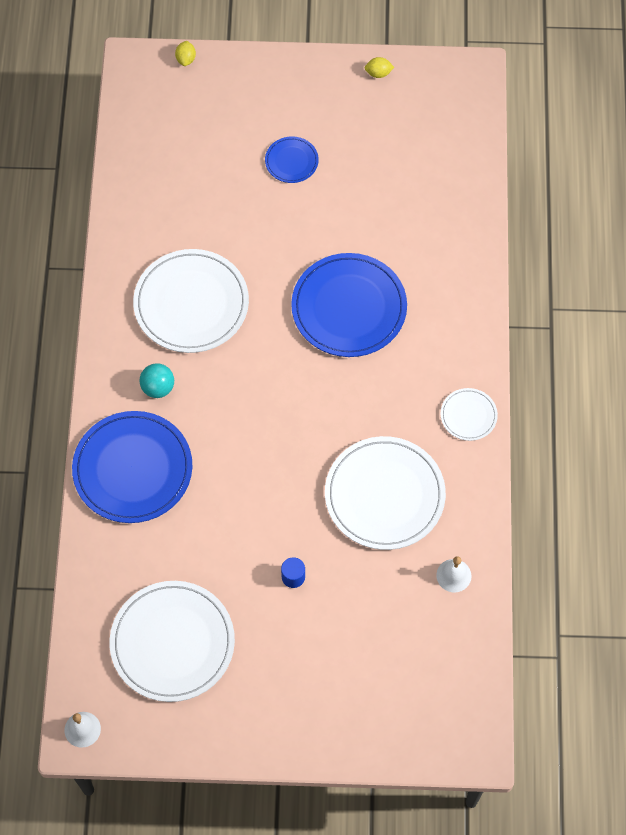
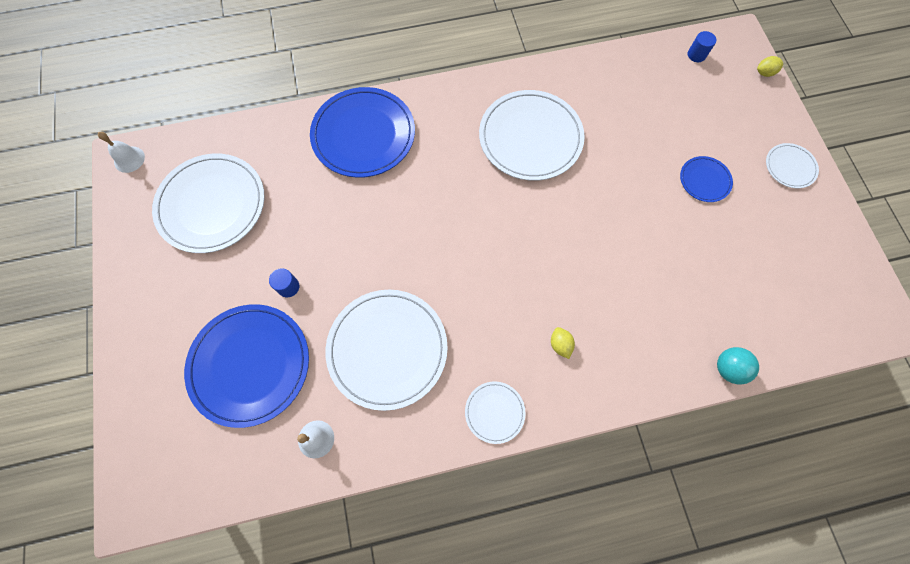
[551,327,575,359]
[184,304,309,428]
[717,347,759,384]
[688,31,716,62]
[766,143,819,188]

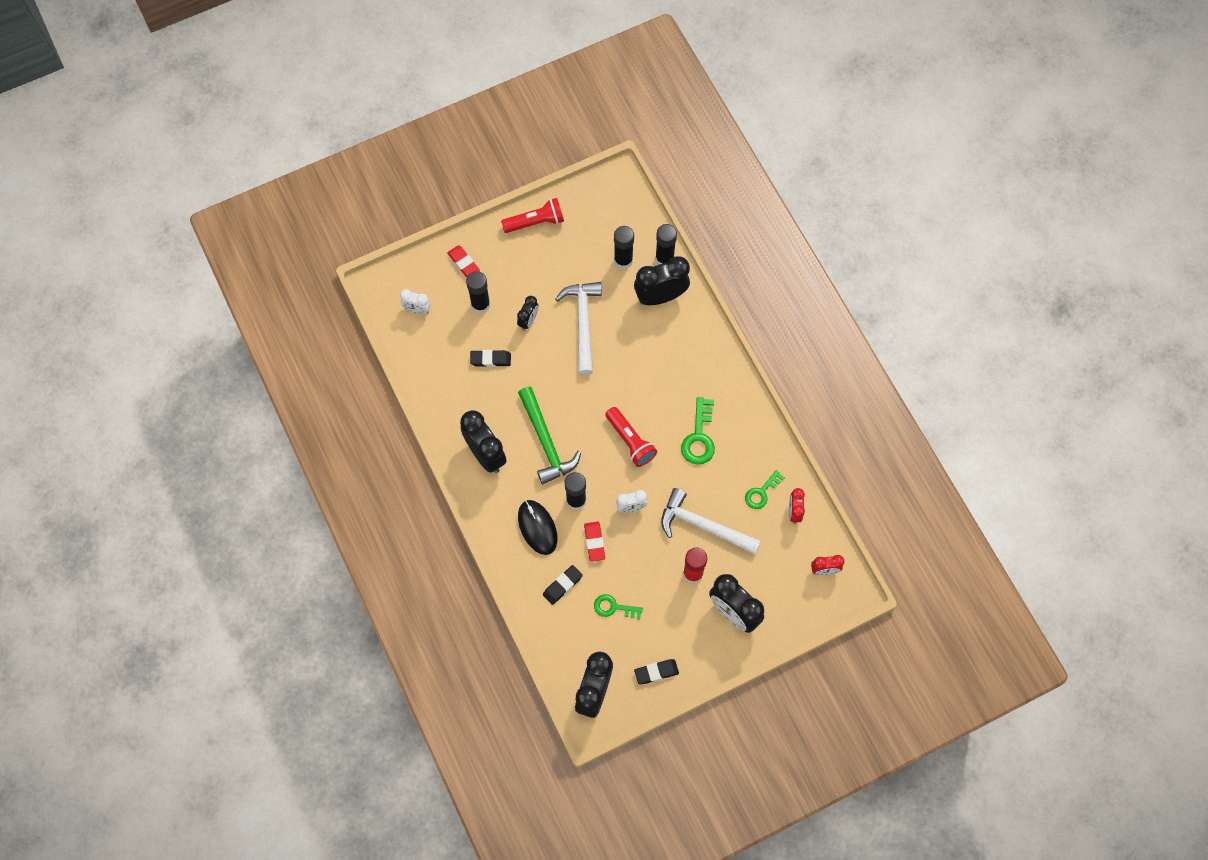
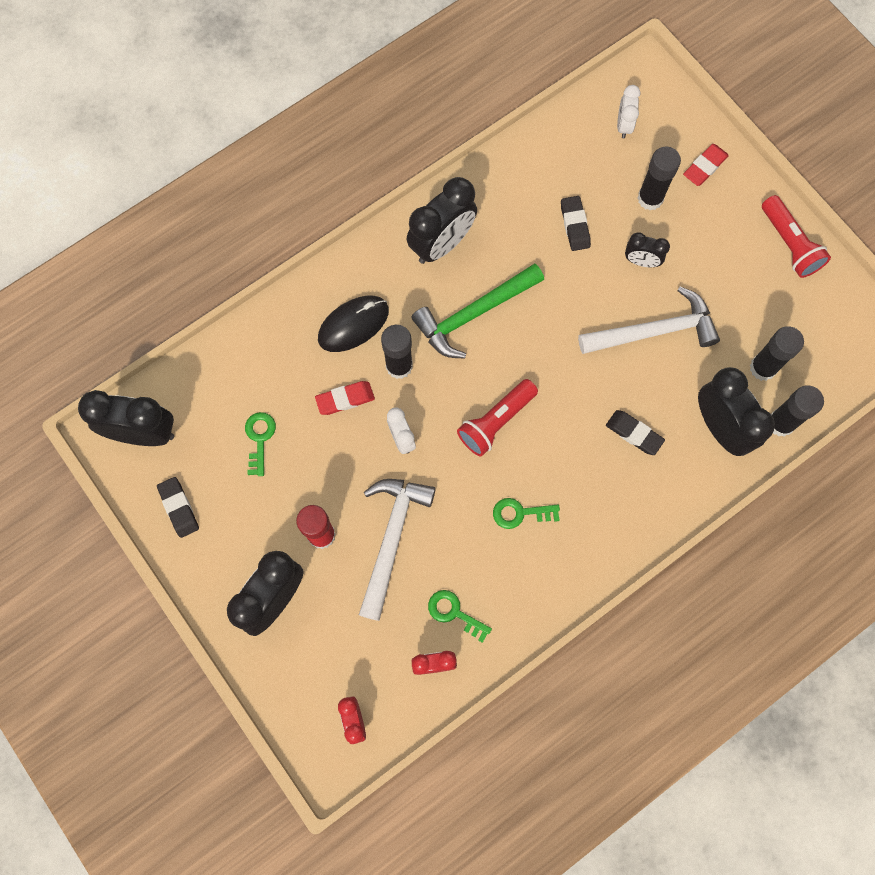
[493,498,560,529]
[606,410,665,455]

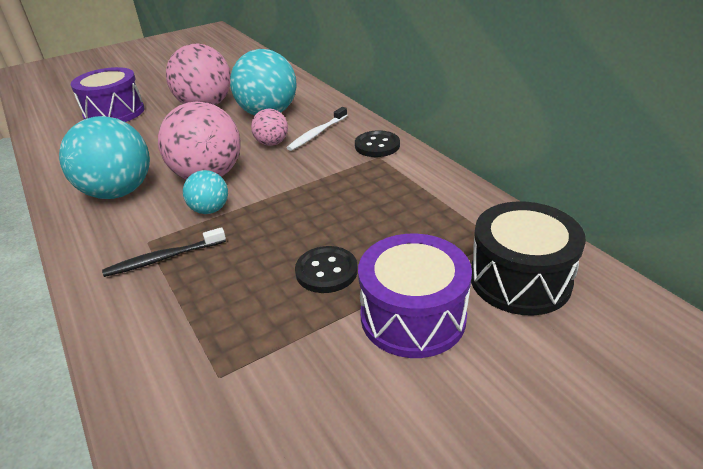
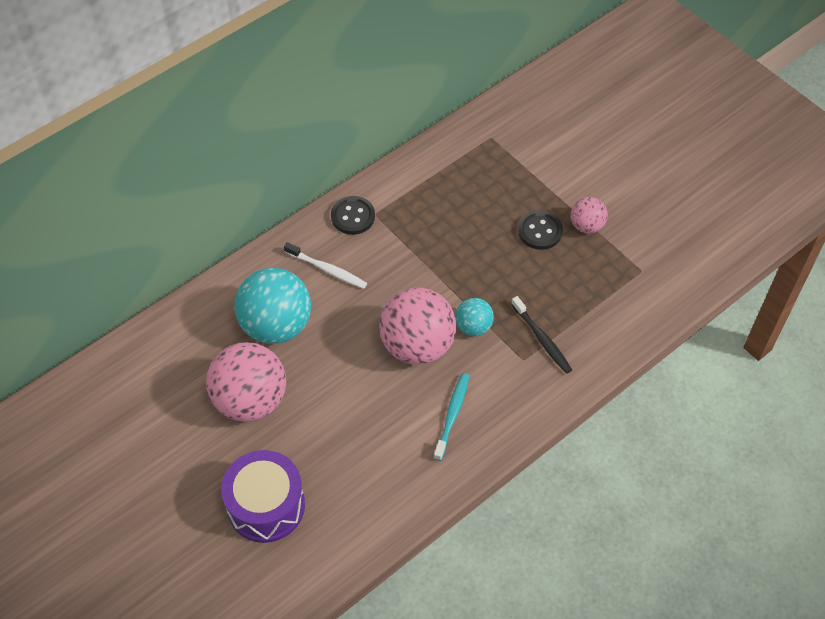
[571,197,608,233]
[434,373,469,461]
[471,201,586,316] (first image)
[358,234,472,358] (first image)

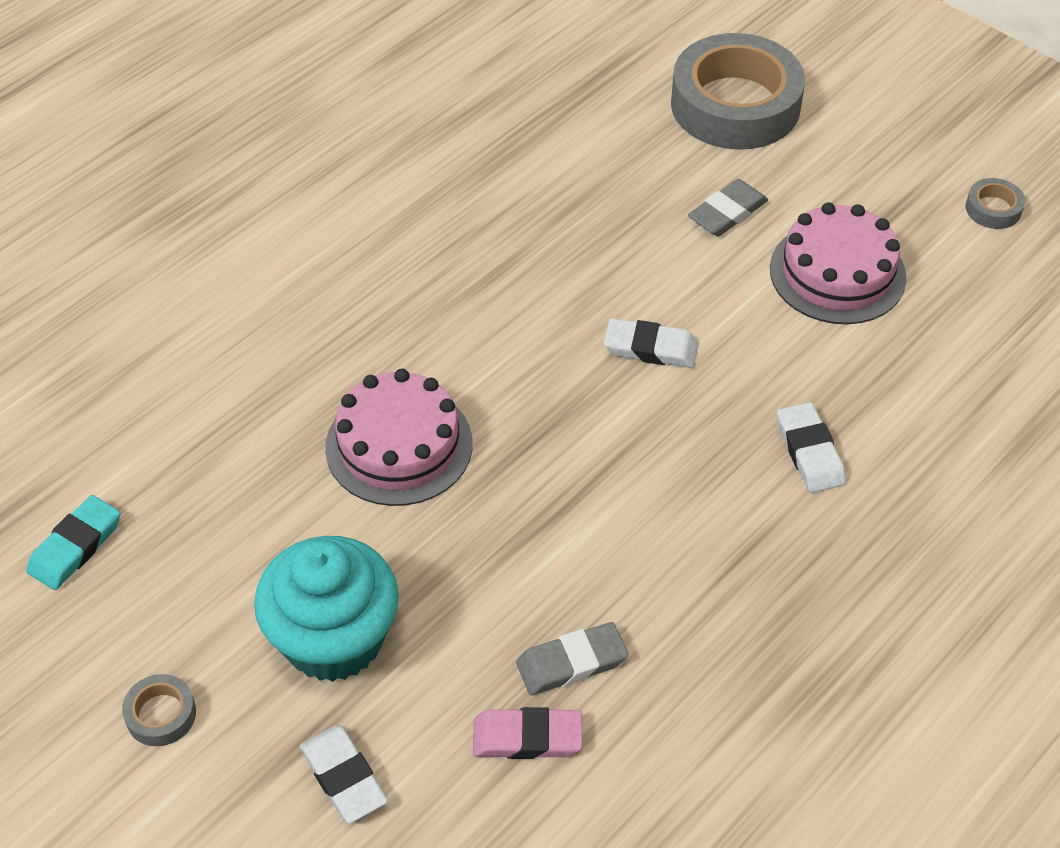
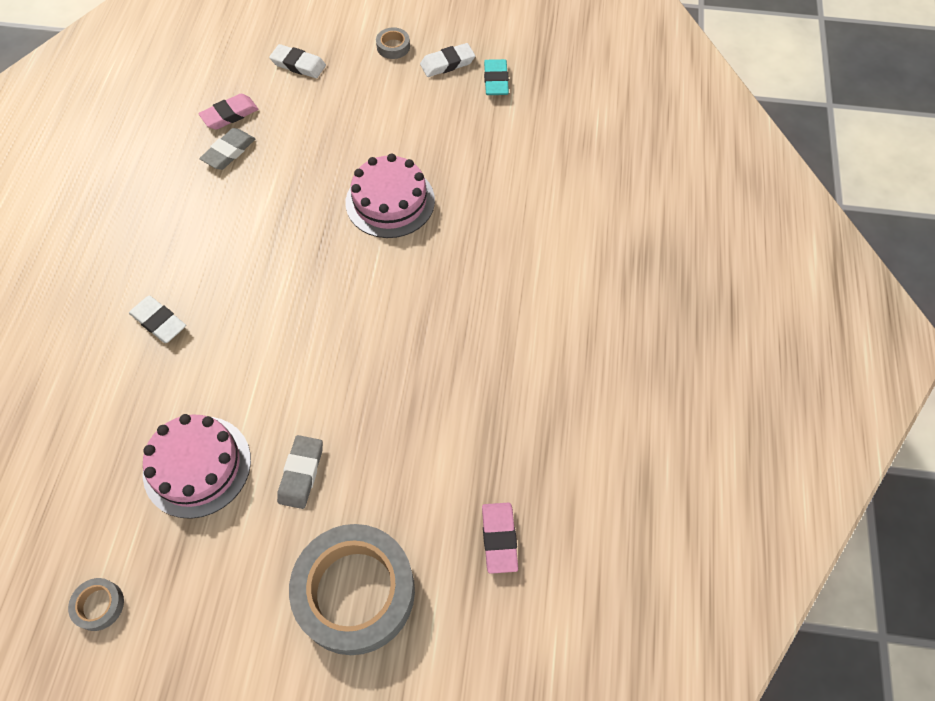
[420,43,475,77]
[254,536,399,682] (first image)
[482,503,518,574]

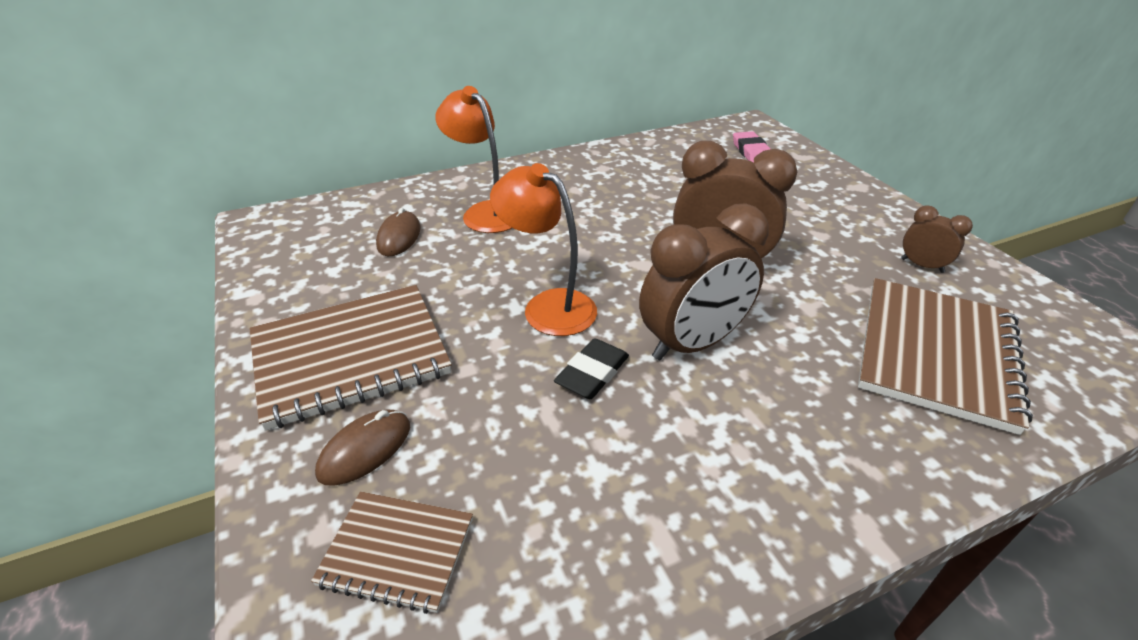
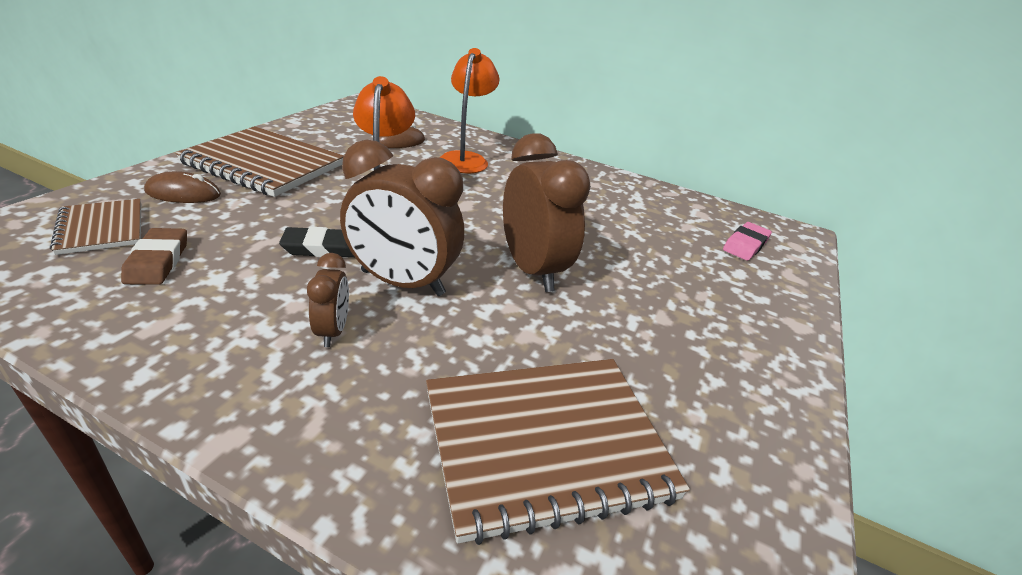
[307,253,349,347]
[121,228,187,285]

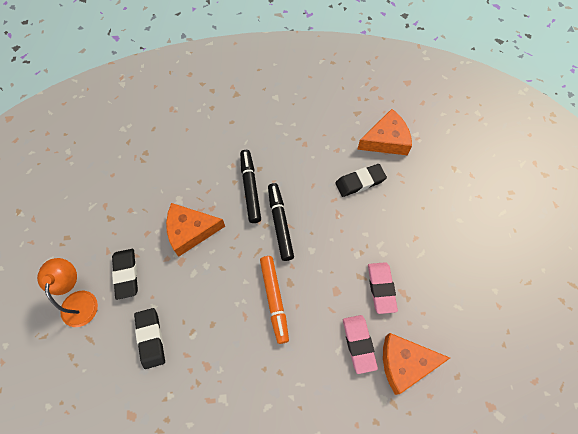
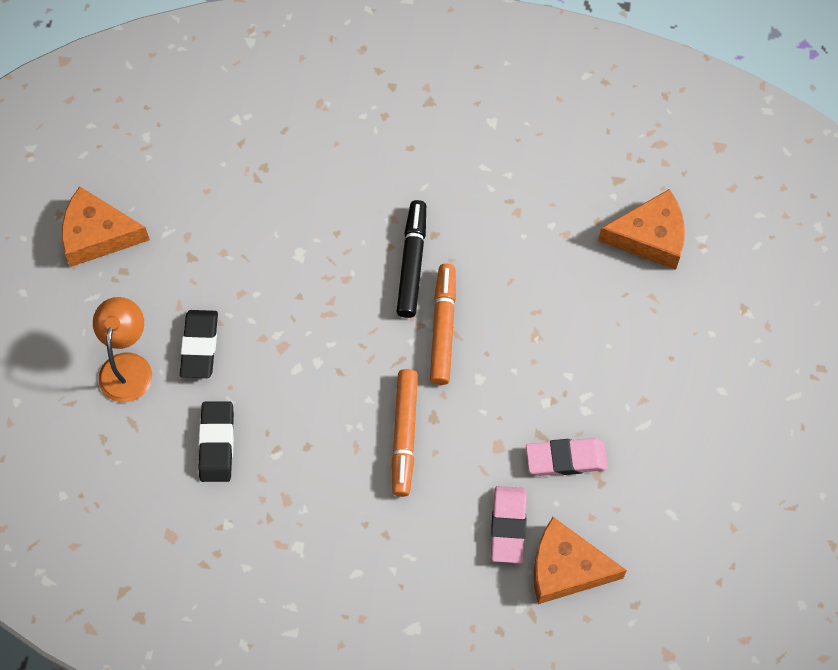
[335,164,387,197] (first image)
[430,264,456,385]
[62,186,150,267]
[526,438,608,476]

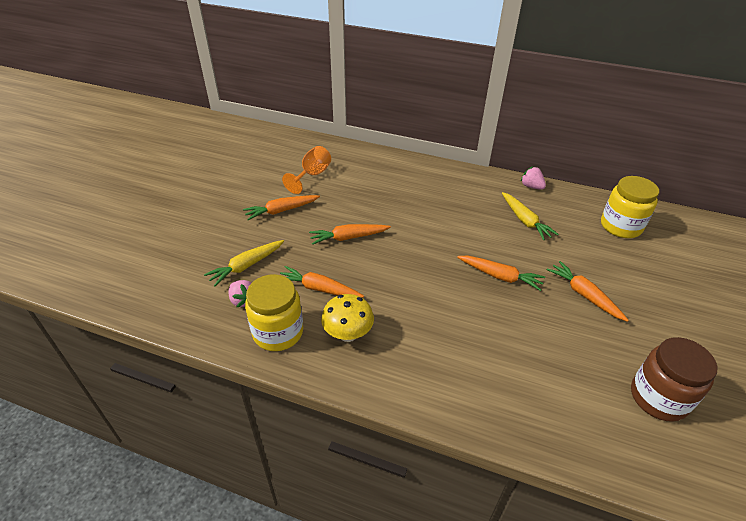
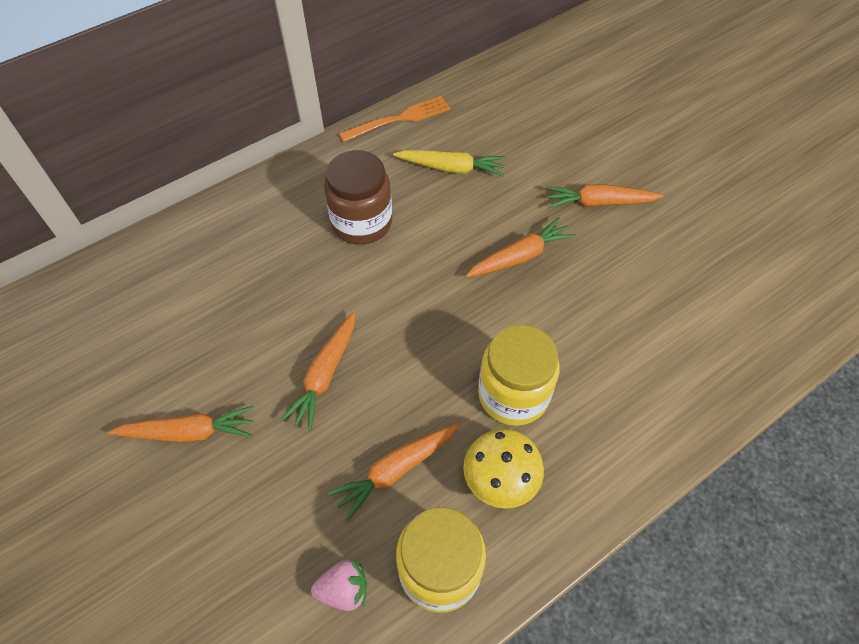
[282,146,331,194] (first image)
[339,96,450,142]
[478,325,560,426]
[108,406,254,442]
[204,240,284,286] (first image)
[324,150,392,245]

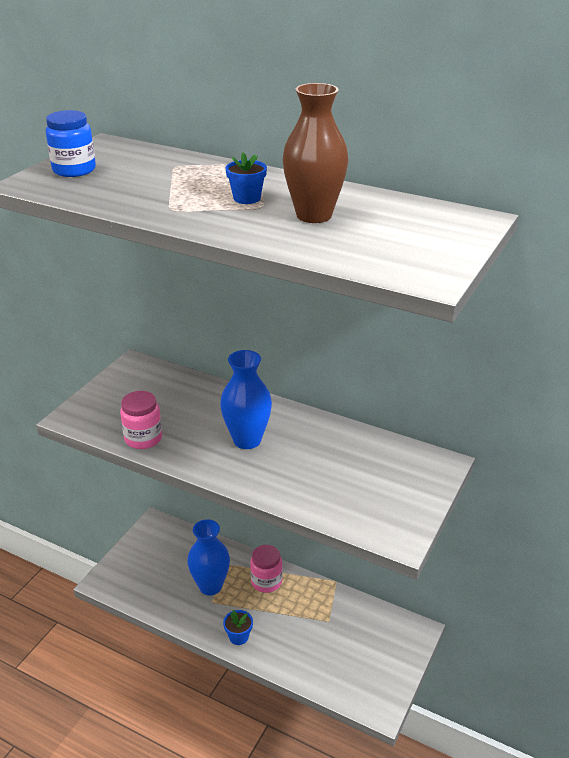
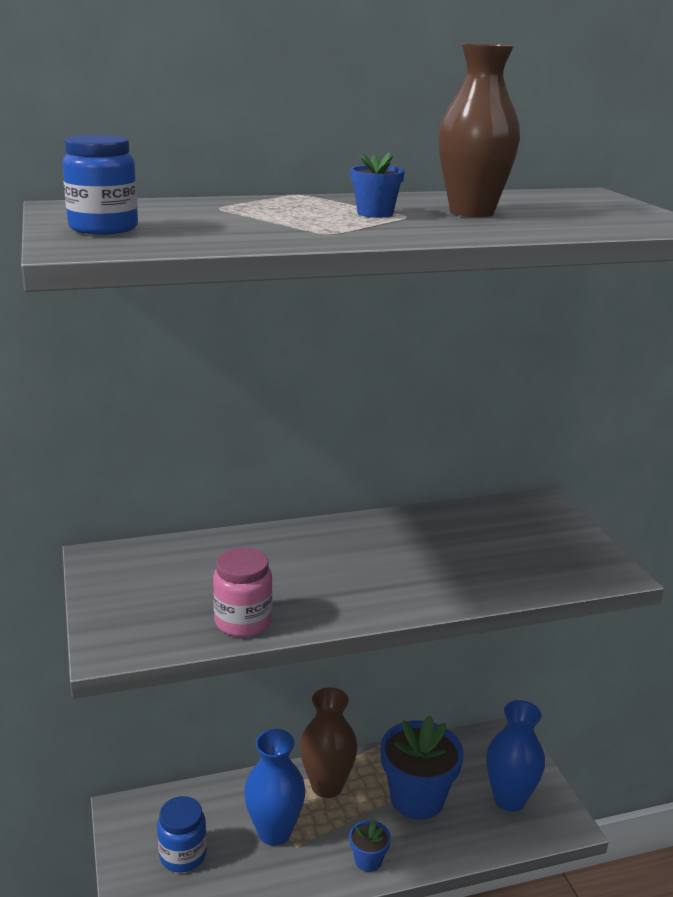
[486,700,545,812]
[300,687,357,798]
[380,715,464,820]
[157,796,207,872]

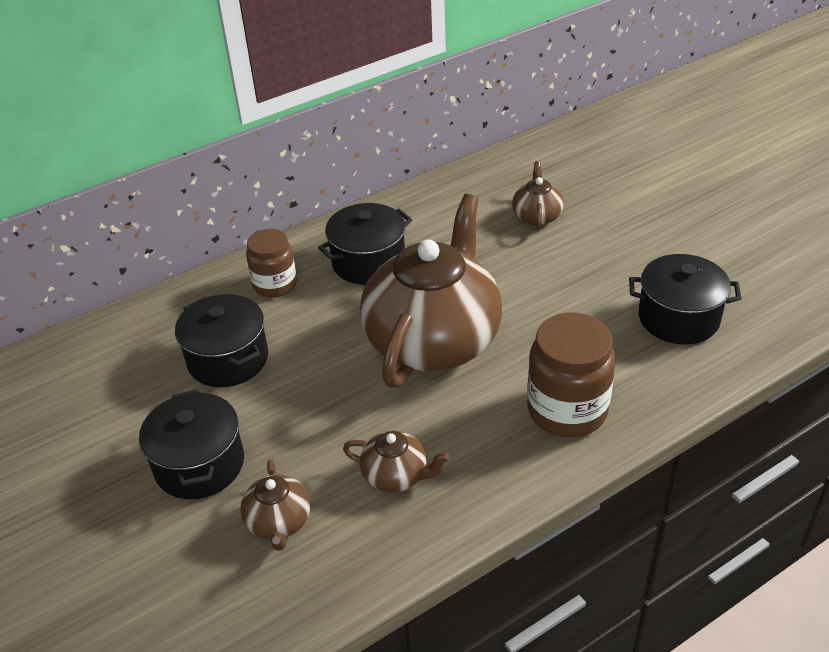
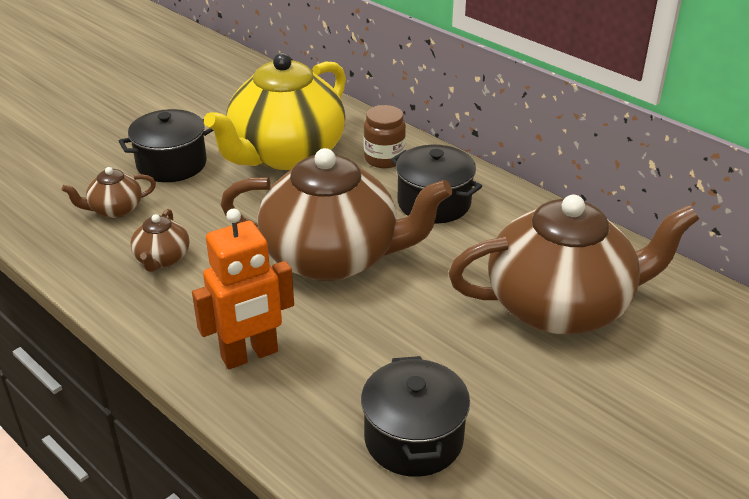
[448,195,699,334]
[204,53,346,170]
[192,208,294,369]

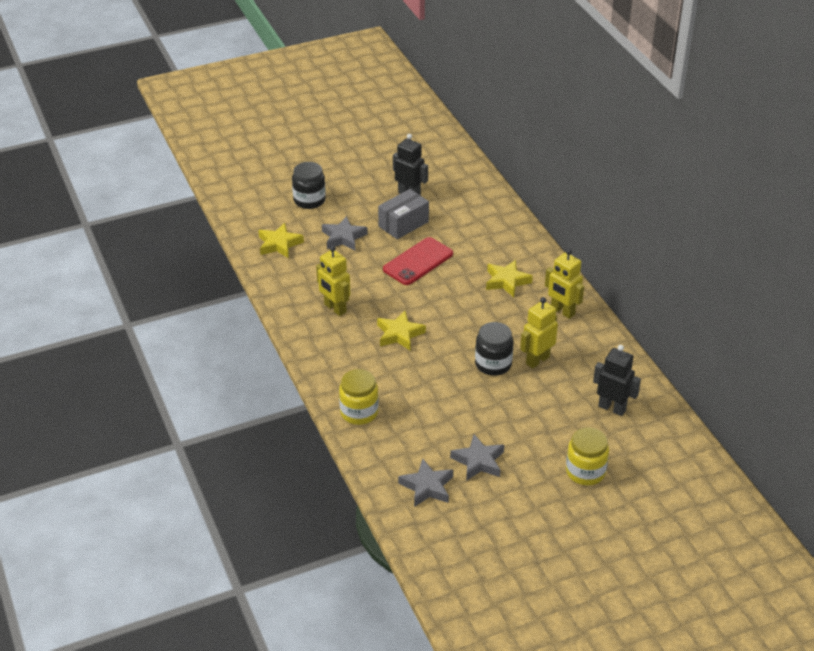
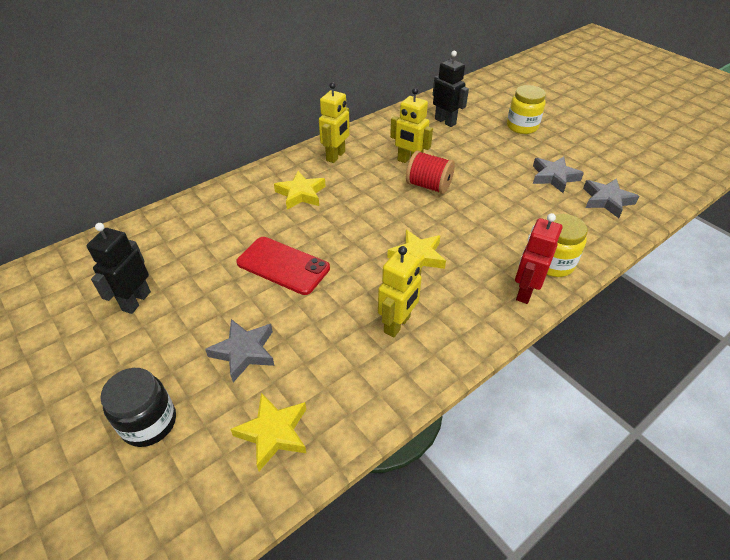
[378,189,429,239] (first image)
[406,151,455,194]
[433,51,469,127]
[515,213,562,304]

